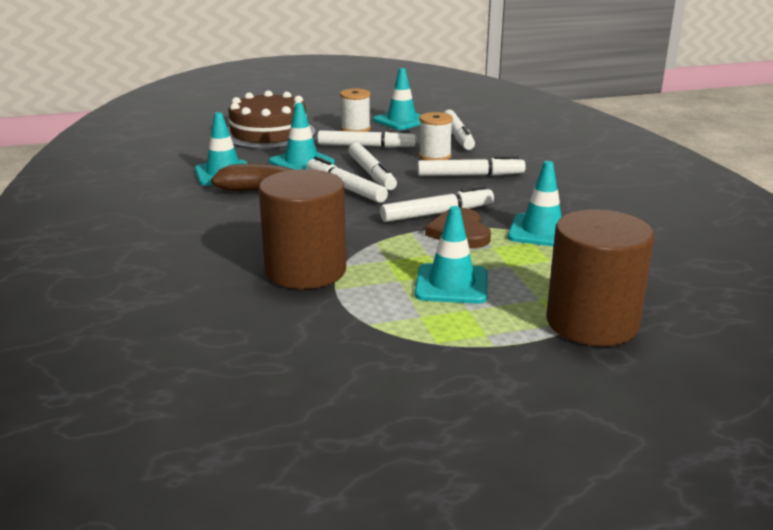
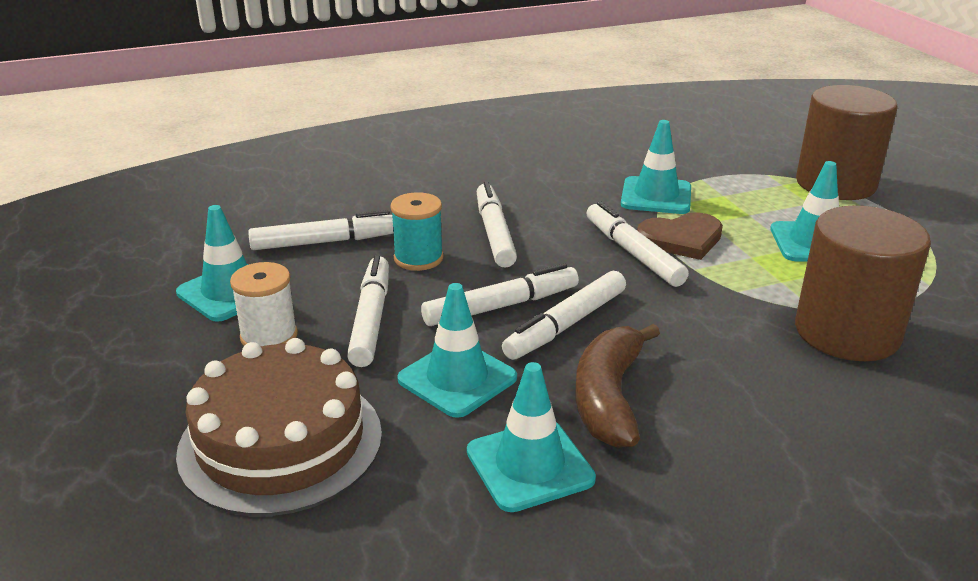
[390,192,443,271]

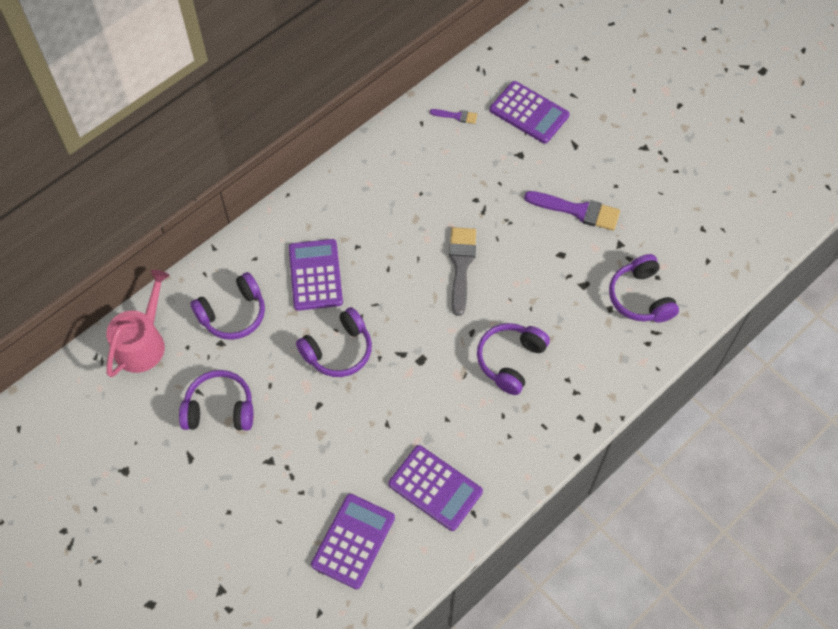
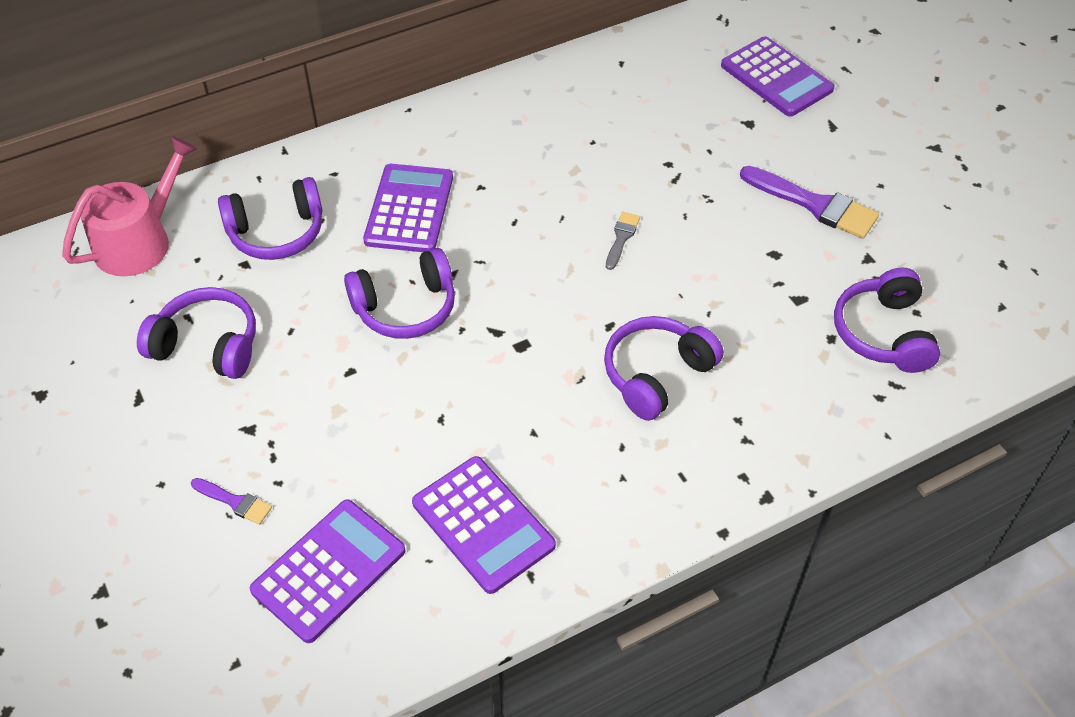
[191,478,272,525]
[606,212,640,270]

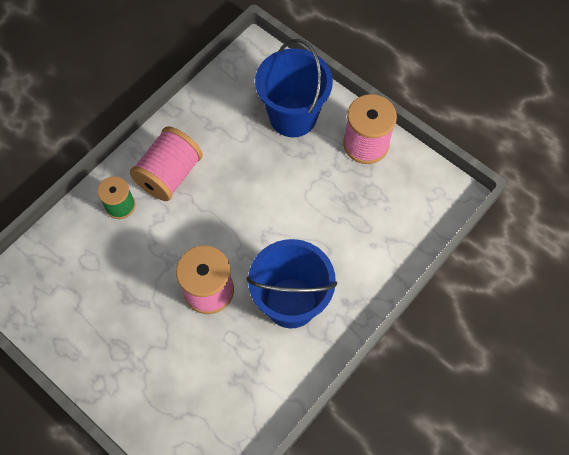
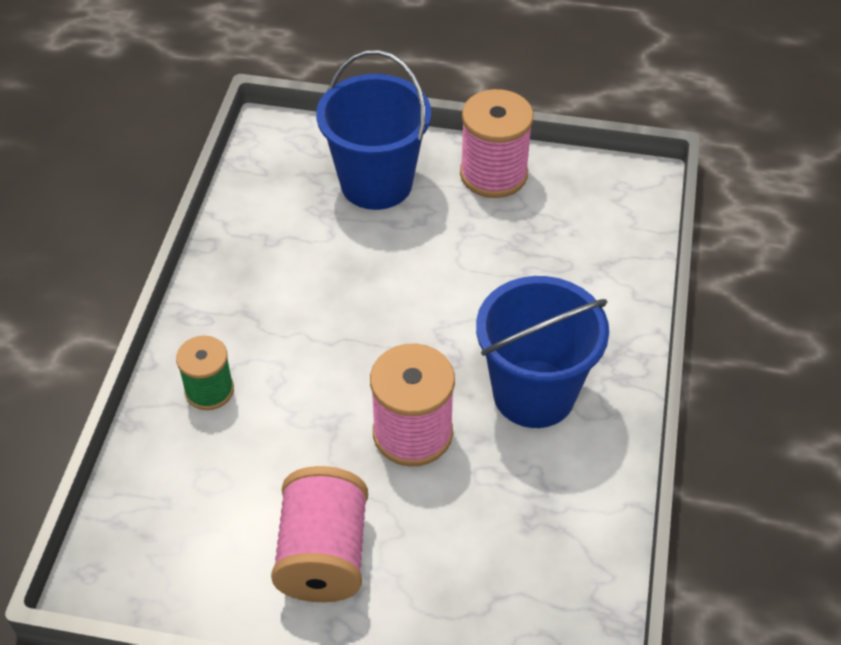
[271,466,368,602]

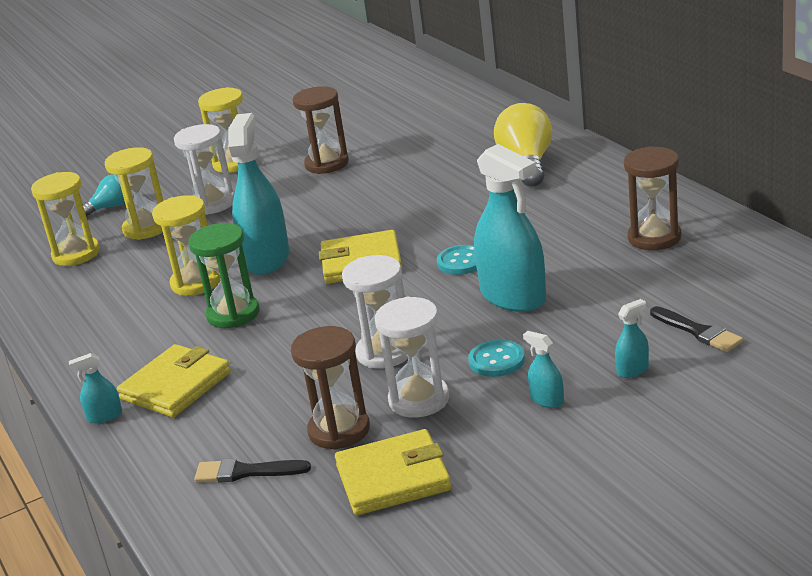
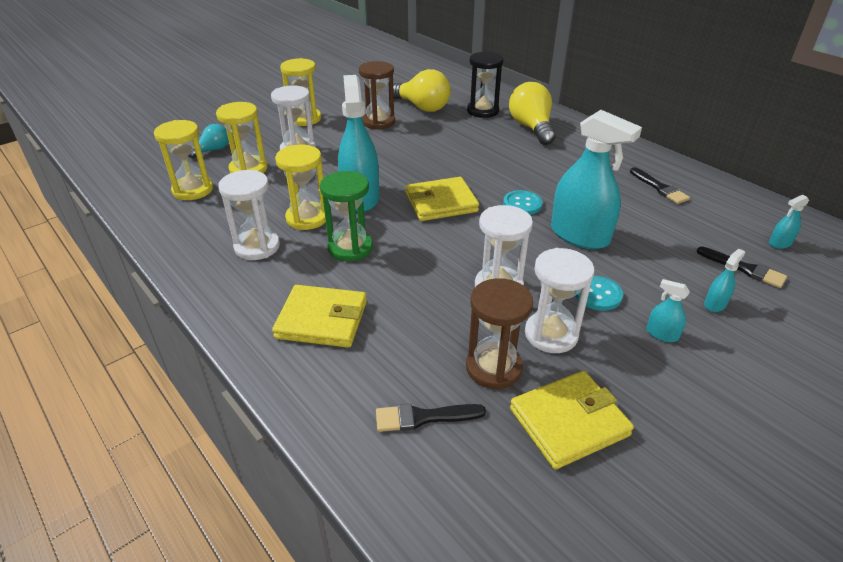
[630,167,690,204]
[272,285,367,348]
[769,195,809,249]
[467,51,504,118]
[393,69,451,112]
[218,170,280,260]

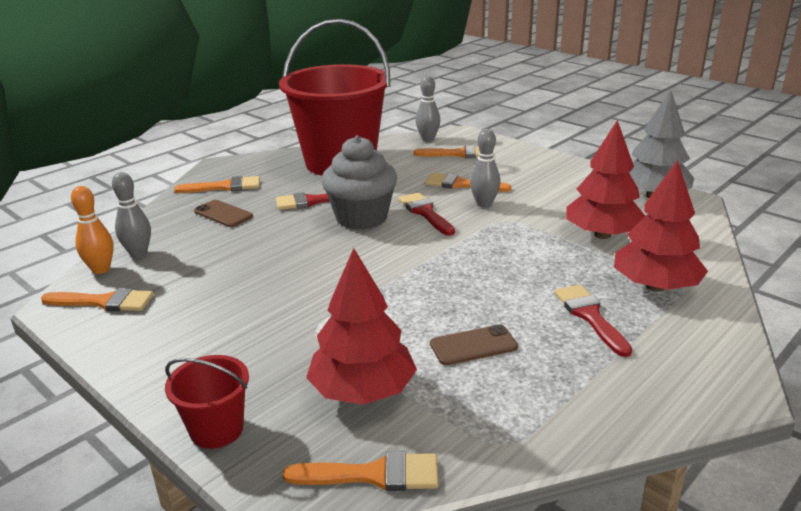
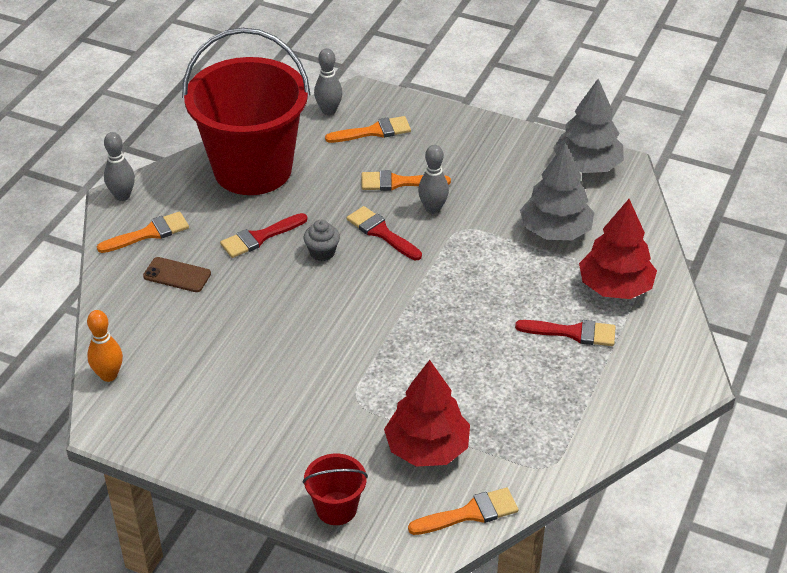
[520,143,595,240]
[304,220,340,261]
[104,132,135,201]
[515,320,616,346]
[41,288,153,311] (first image)
[430,324,518,365] (first image)

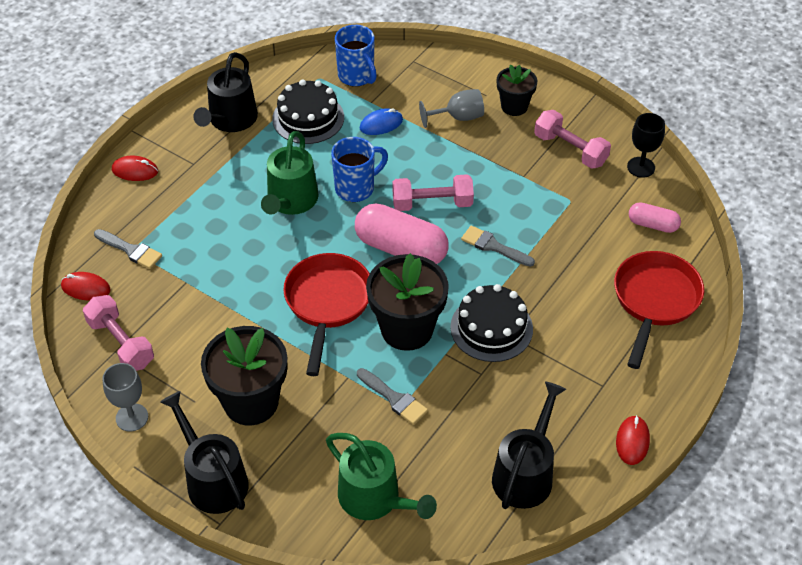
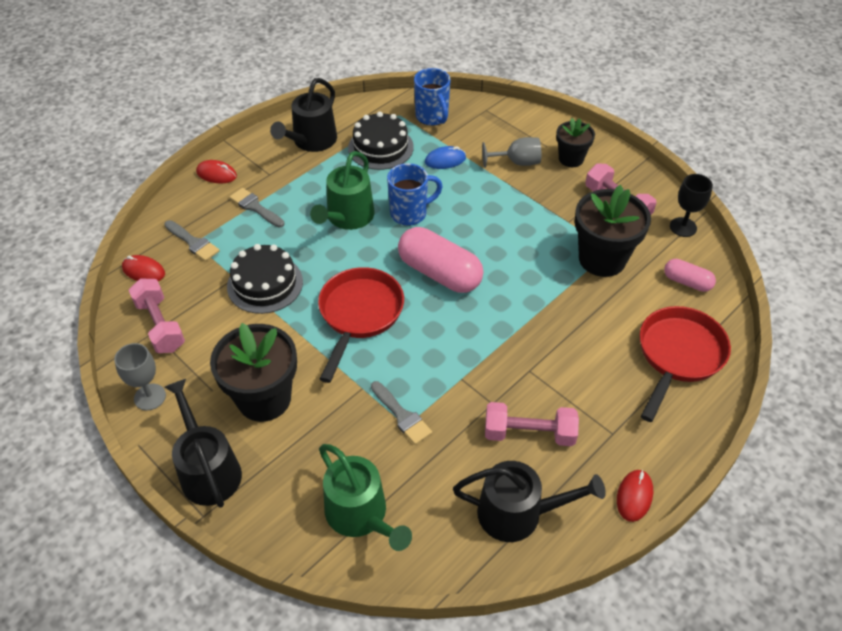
[485,402,579,446]
[229,188,284,227]
[575,185,651,277]
[227,244,303,314]
[453,461,606,542]

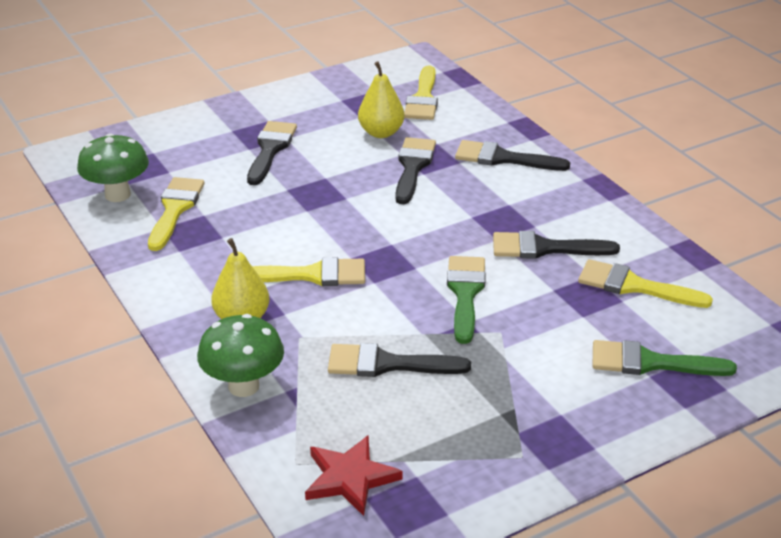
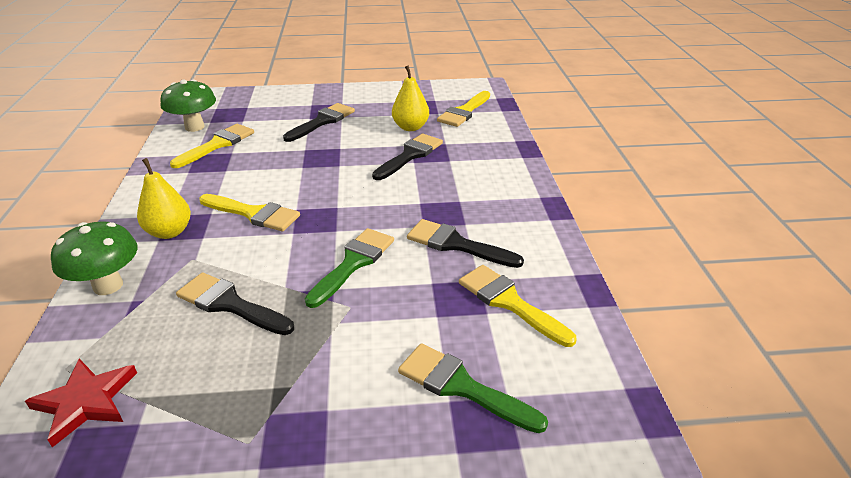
[455,140,570,171] (first image)

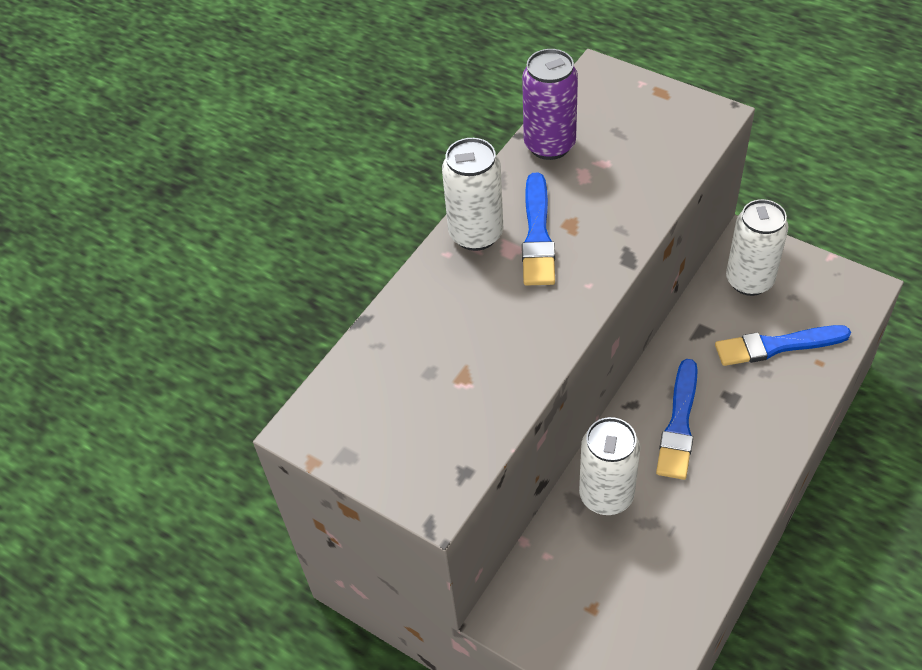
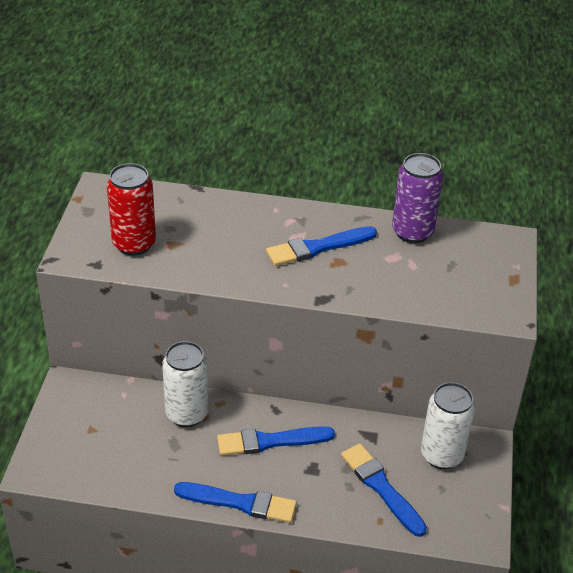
[442,138,503,251] (first image)
[107,163,156,256]
[174,482,297,523]

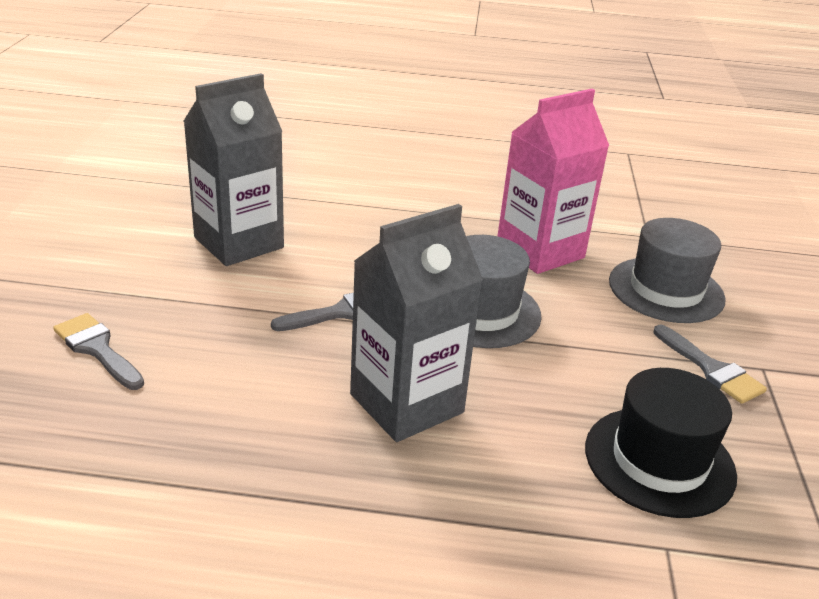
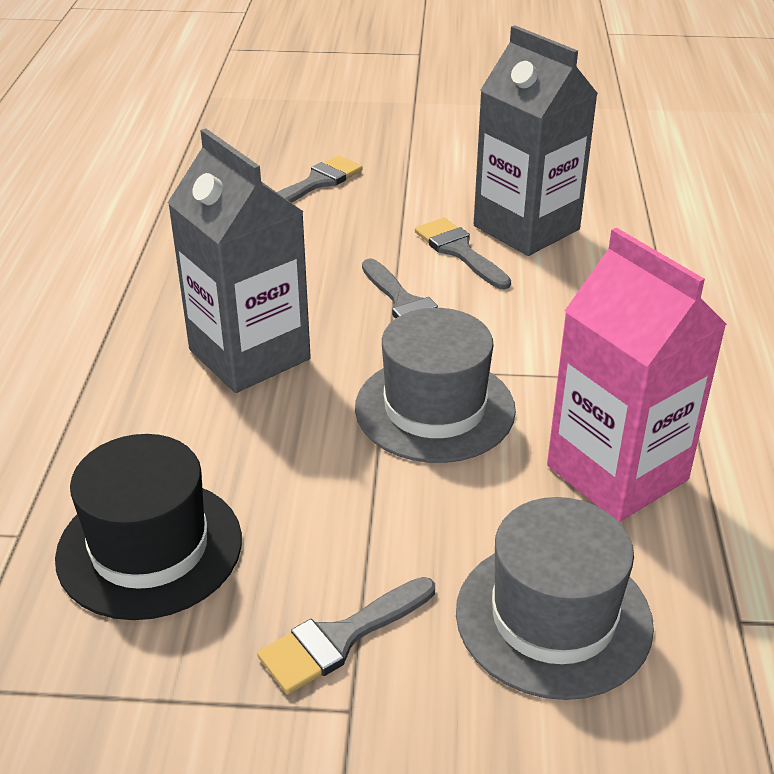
[415,218,511,289]

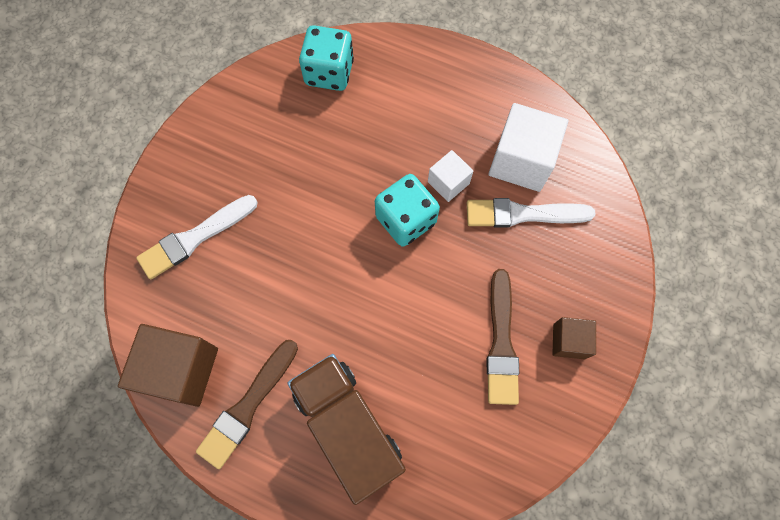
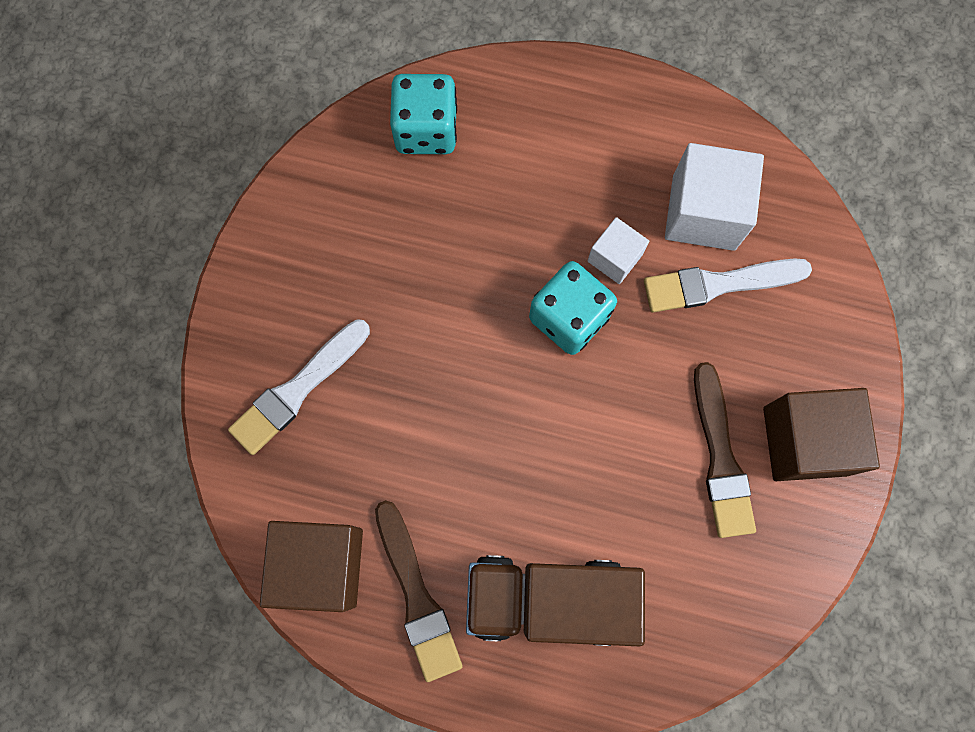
[763,388,880,481]
[375,500,463,682]
[466,555,645,646]

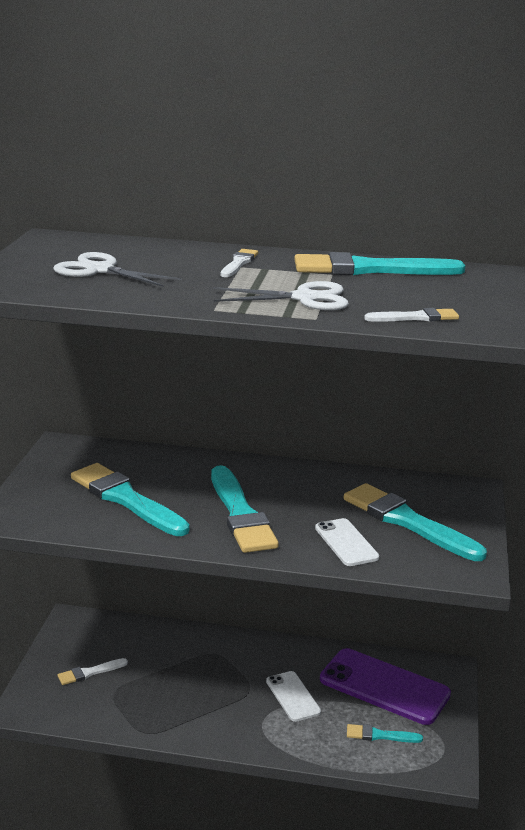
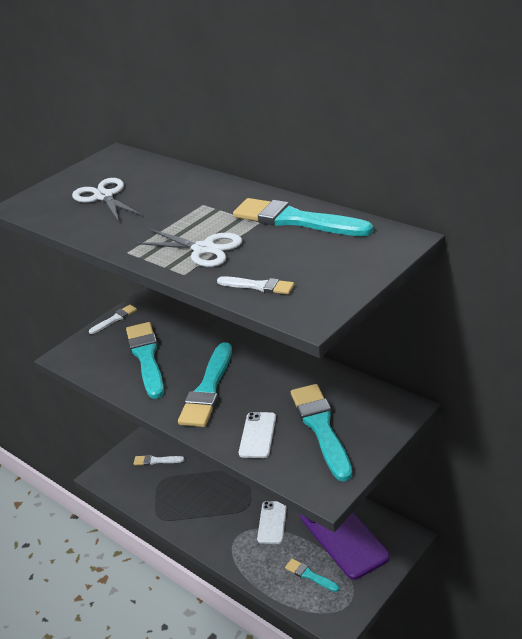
[89,305,137,334]

